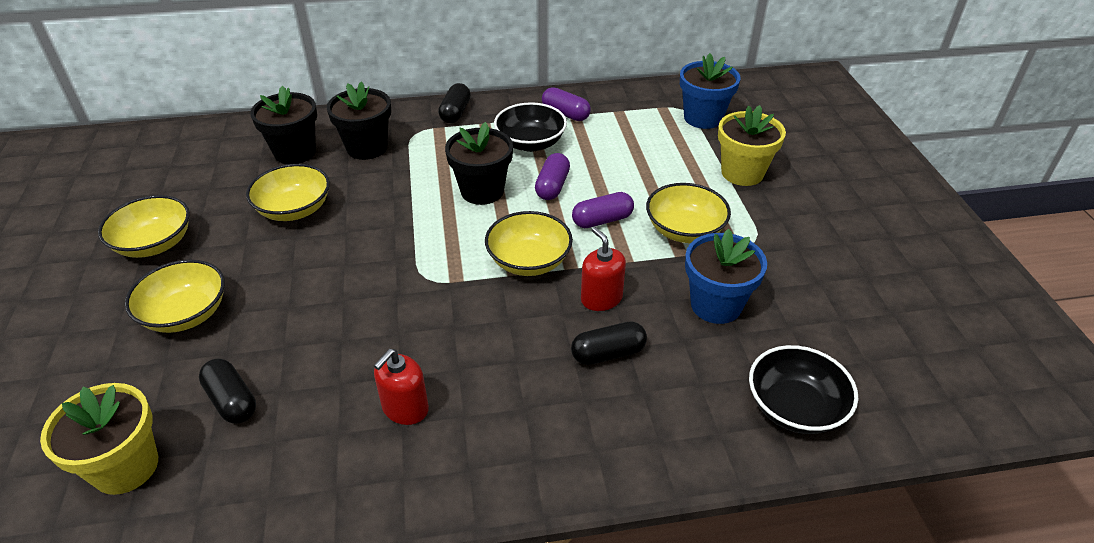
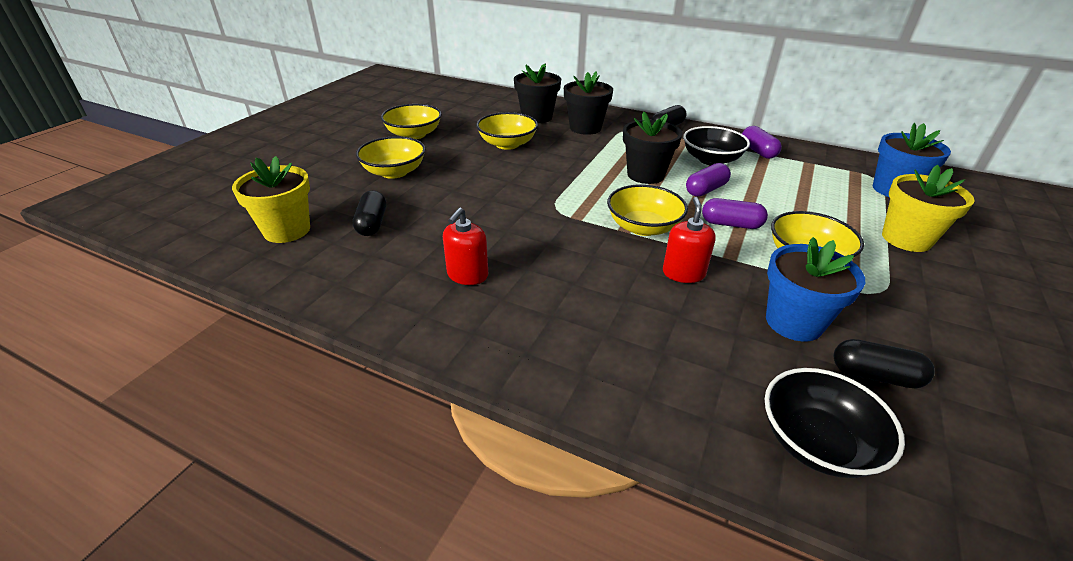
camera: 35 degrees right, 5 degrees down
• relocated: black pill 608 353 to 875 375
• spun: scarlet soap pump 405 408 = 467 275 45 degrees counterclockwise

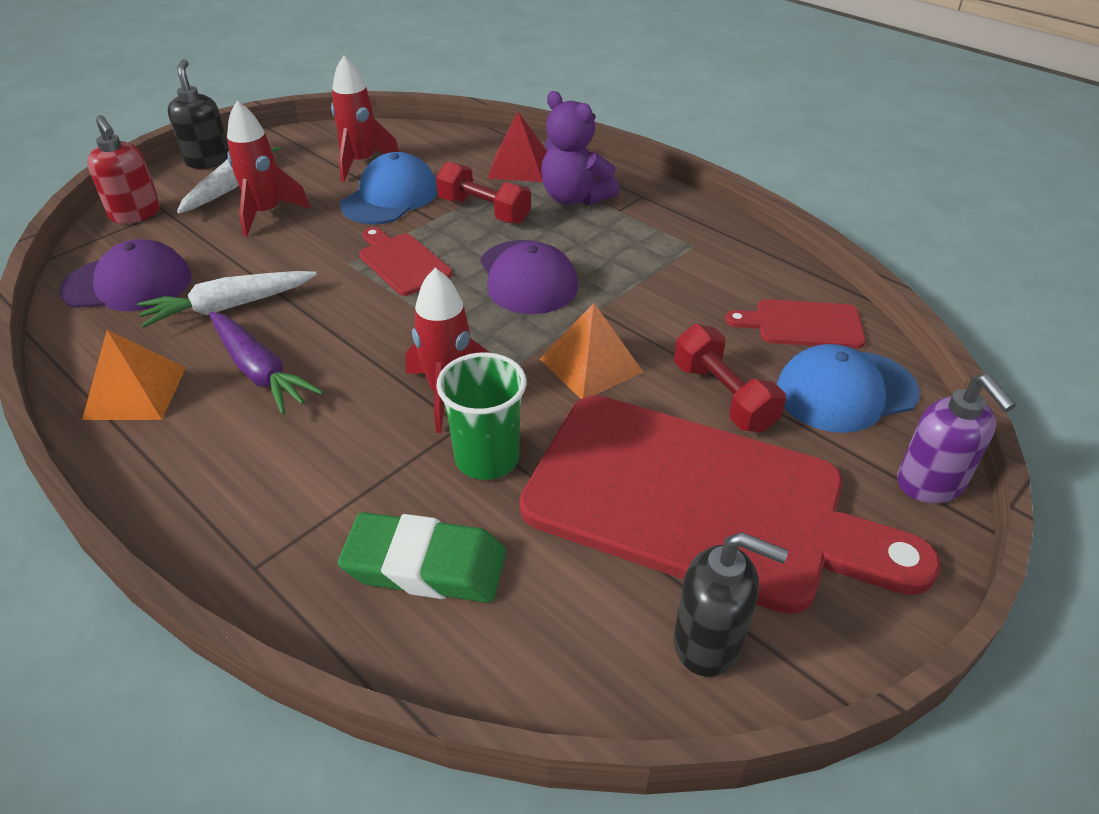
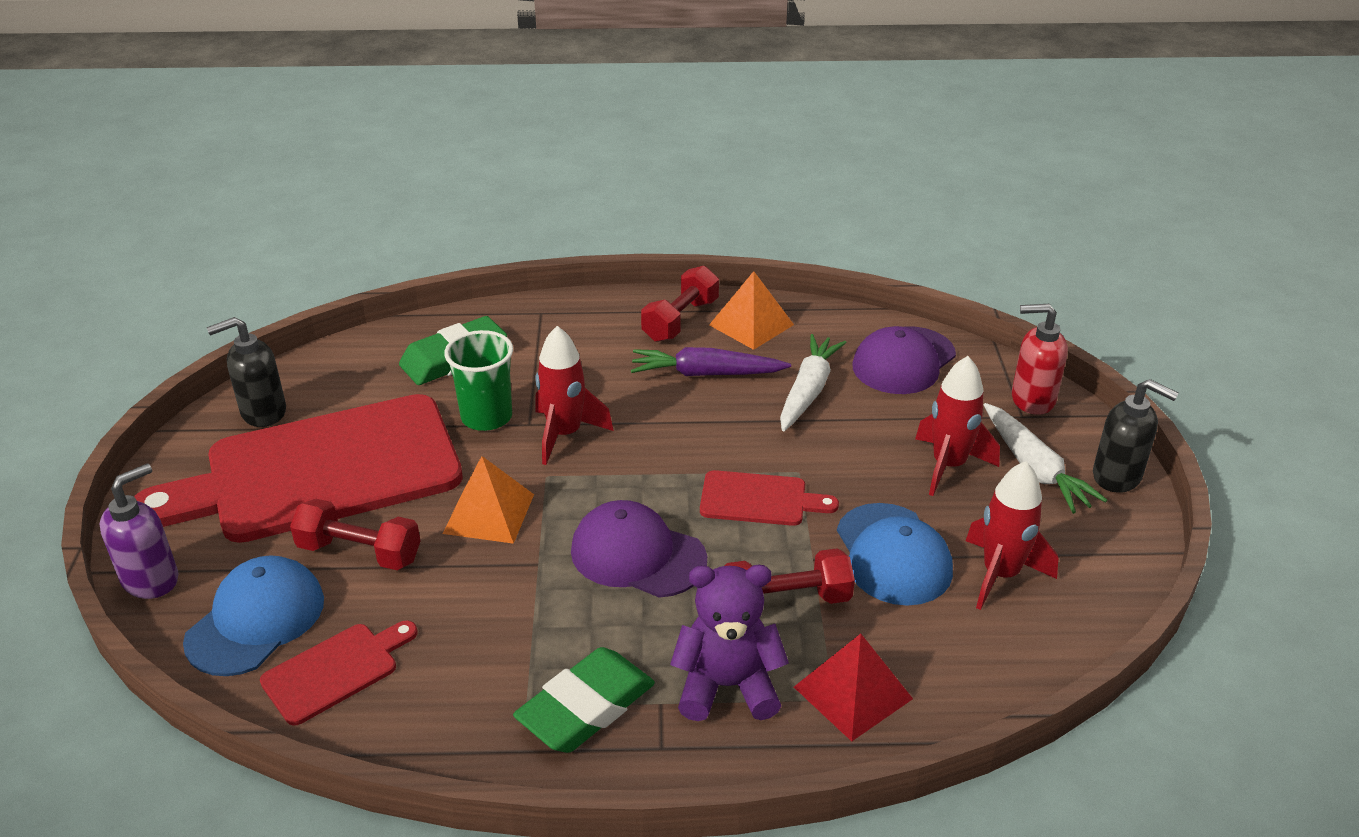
camera: 135 degrees right, 5 degrees down
• appeared: green eraser 586 707
• appeared: scarlet hand weight 680 320
• spun: purple soap pump 930 484 = 151 579 105 degrees clockwise

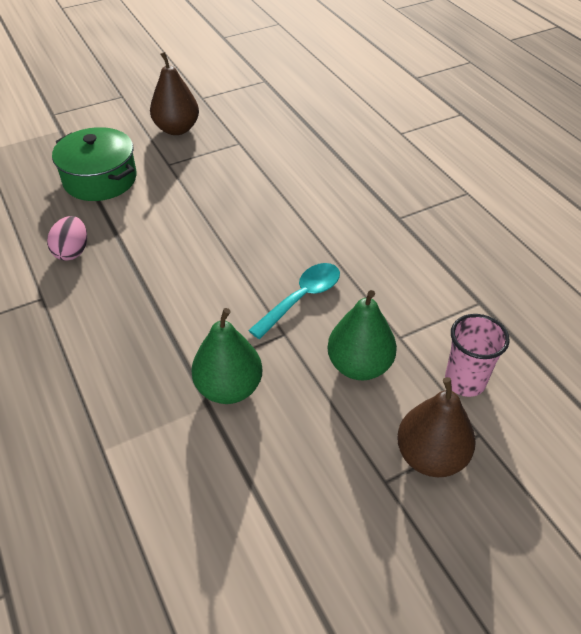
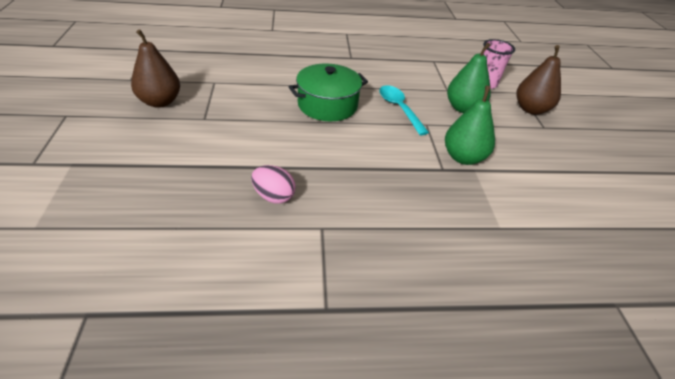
camera: 70 degrees left, 5 degrees down
• relocated: green cooking pot 100 179 to 327 105

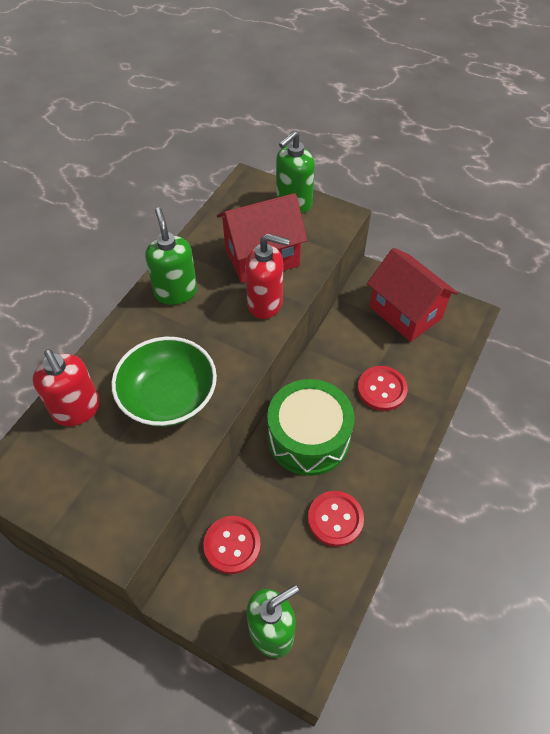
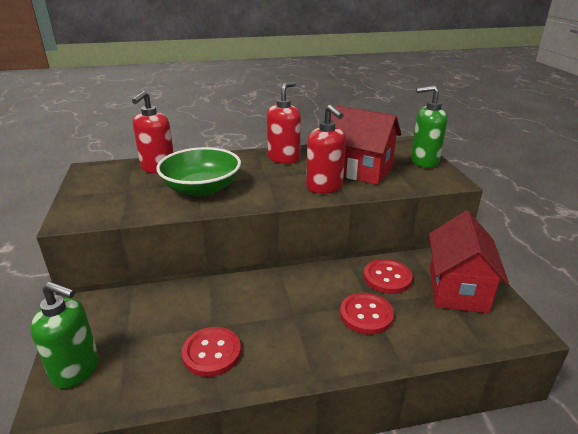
camera: 50 degrees right, 25 degrees down
• missing: green drum 308 437
• relocated: scarlet button 232 545 to 387 278
• colour: green soap pump 176 292 to scarlet soap pump 284 158

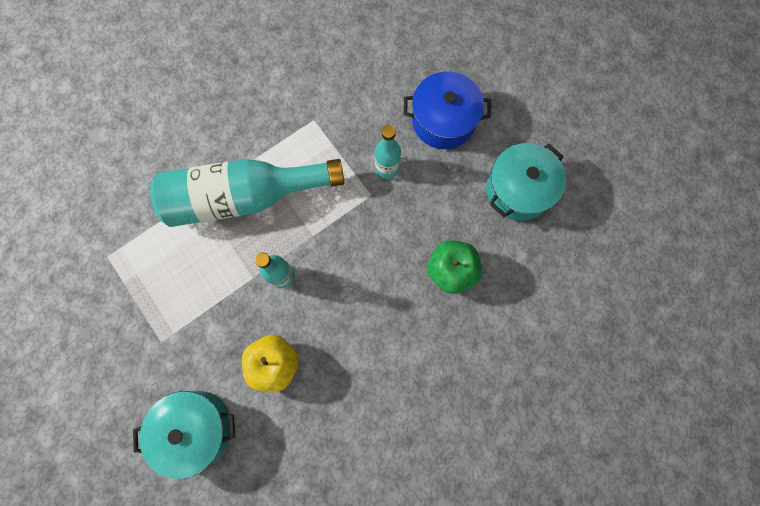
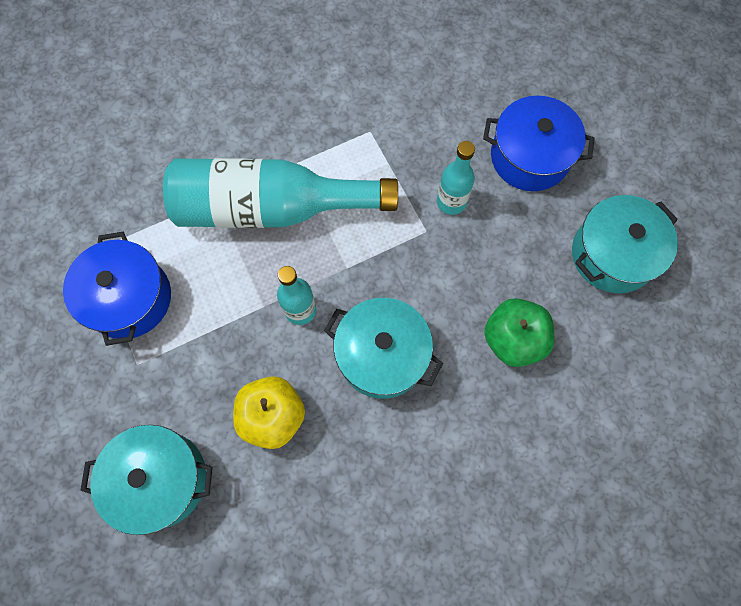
camera: 10 degrees right, 5 degrees down
• appeared: blue cooking pot 129 298
• appeared: turquoise cooking pot 382 355

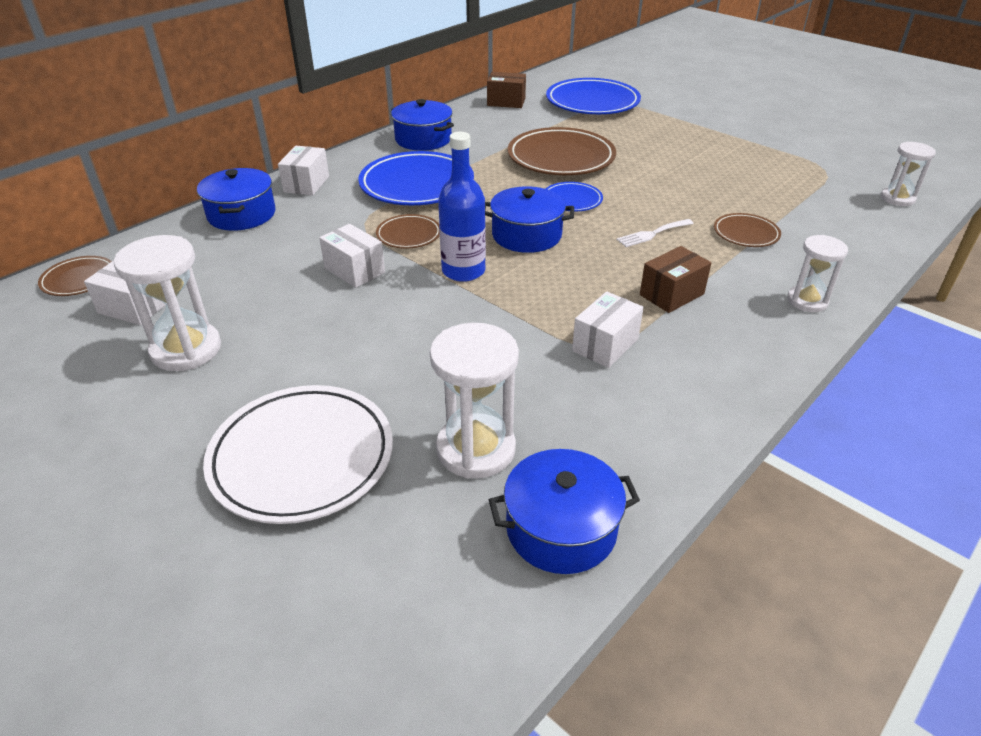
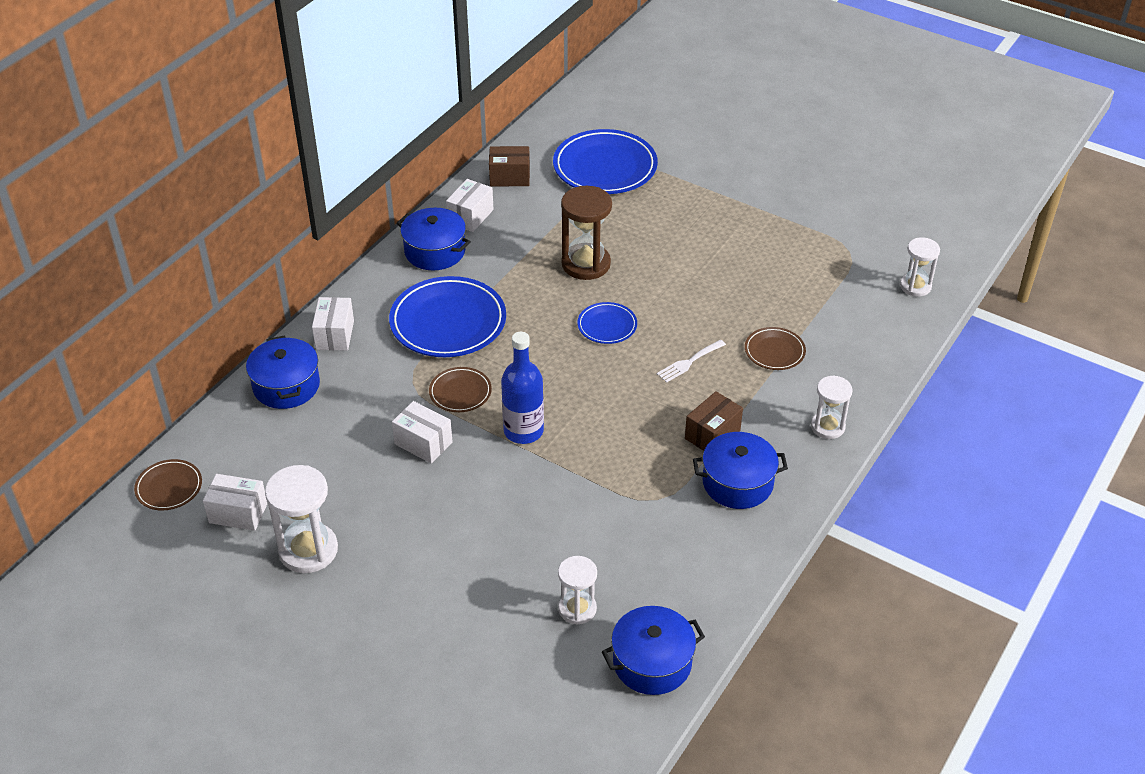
camera: 10 degrees left, 5 degrees up
• missing: white flat dish 302 458
• relocated: blue cooking pot 526 235 to 737 483
• relocated: white box 605 345 to 470 216
• exchanged: dark brown flat dish 561 157 to dark brown sand timer 586 264
• size: white sand timer 476 449 = 577 609 x0.63

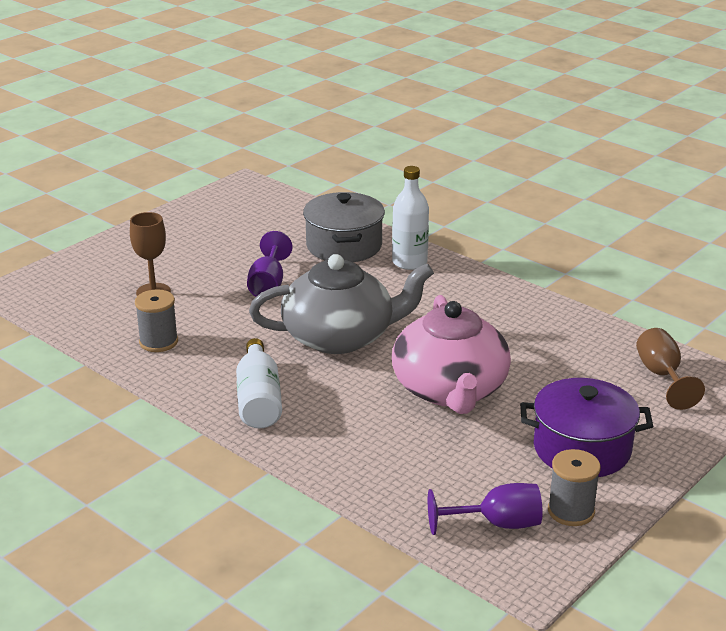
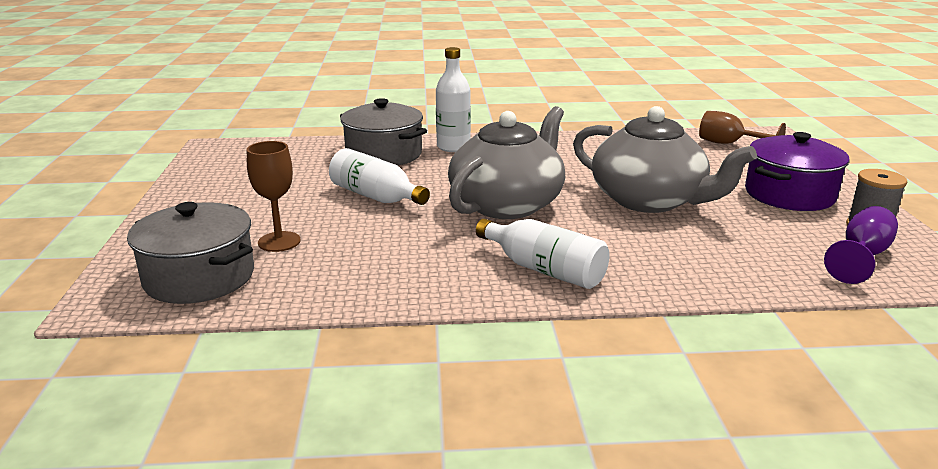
camera: 45 degrees left, 5 degrees down
• missing: grey spool 158 342
• appeared: grey cooking pot 199 277
• exchanged: purple wine glass 268 284 to white flask 376 196
• colour: rosy china teapot 450 390 to grey china teapot 649 200

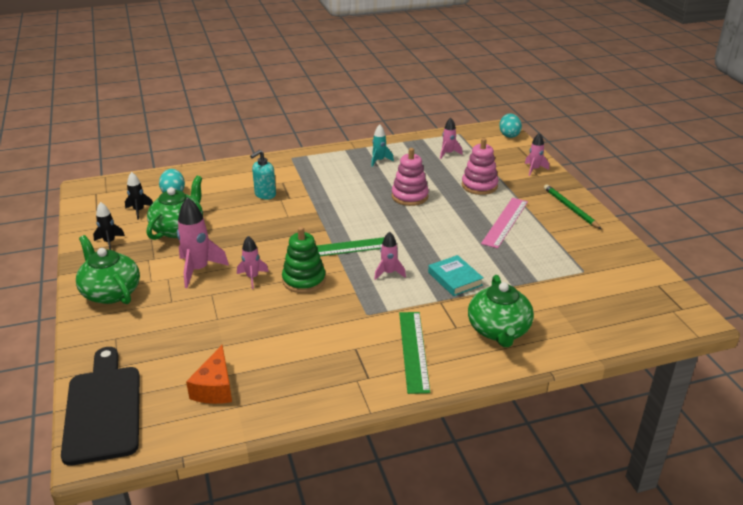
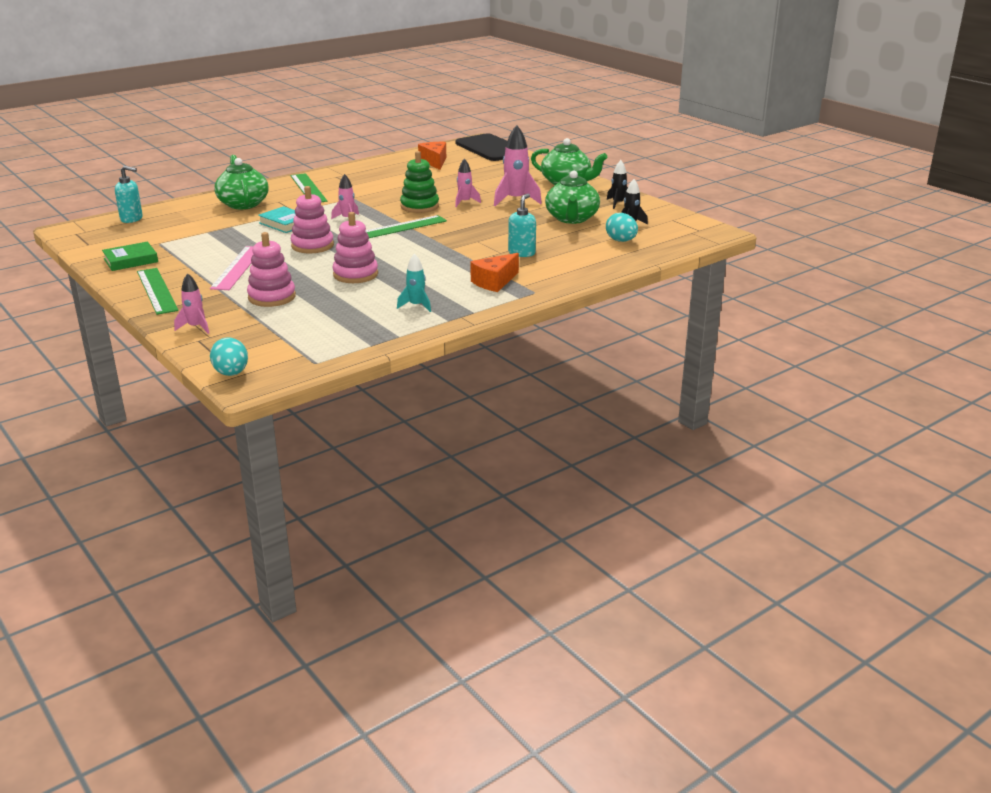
camera: 160 degrees right, 5 degrees down
• missing: rosy rocket 448 153
• appeared: green book 131 260
• appeared: turquoise soap pump 132 219
• appeared: rosy stacking rings 312 245
• appeared: orange-coloured cheese wedge 494 282
• exchanged: green wooden pencil 570 208 to green straightedge 157 290

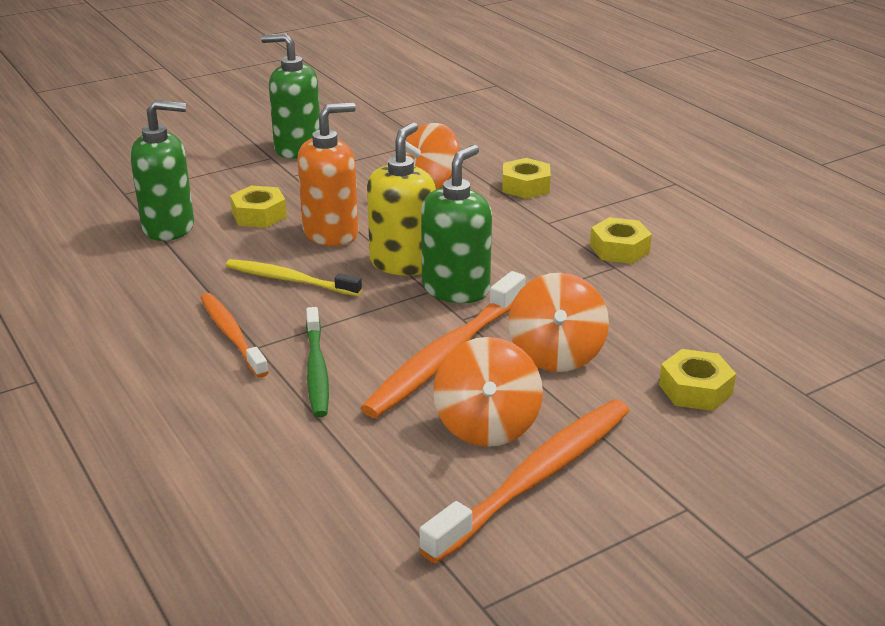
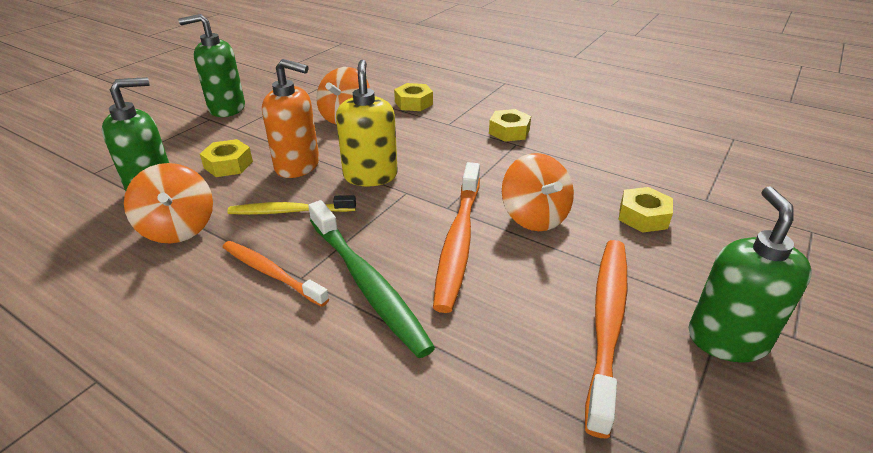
camera: 25 degrees left, 5 degrees up
• relocated: green soap pump 456 289 to 727 339
• relocated: orange-coloured spinning top 487 425 to 178 228
• spun: orange-coloured soap pump 331 233 = 298 166 75 degrees clockwise
• size: green tooth brush 316 370 = 367 283 x1.58

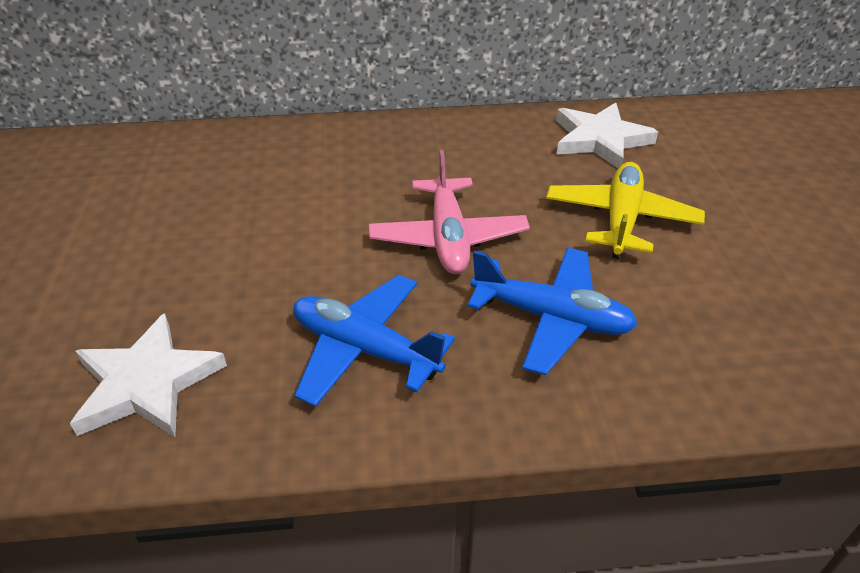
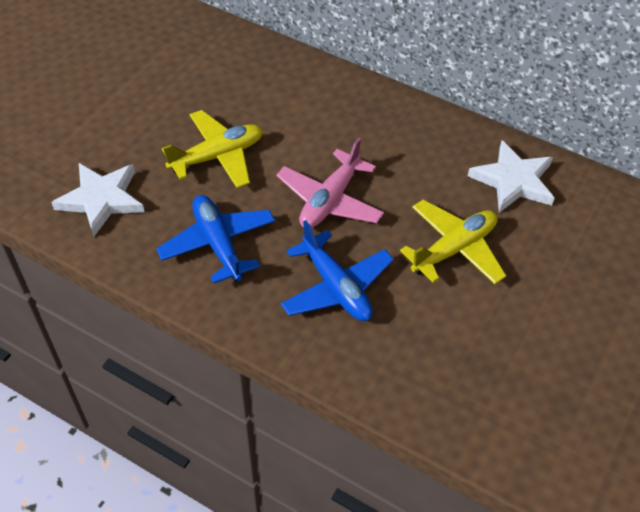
camera: 35 degrees right, 10 degrees up
• appeared: yellow plane 217 156

